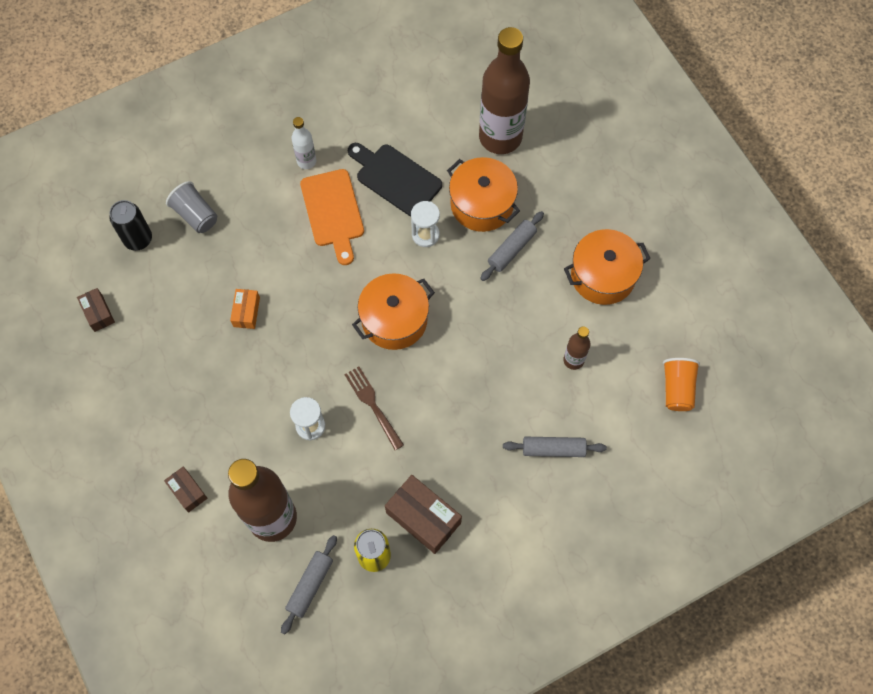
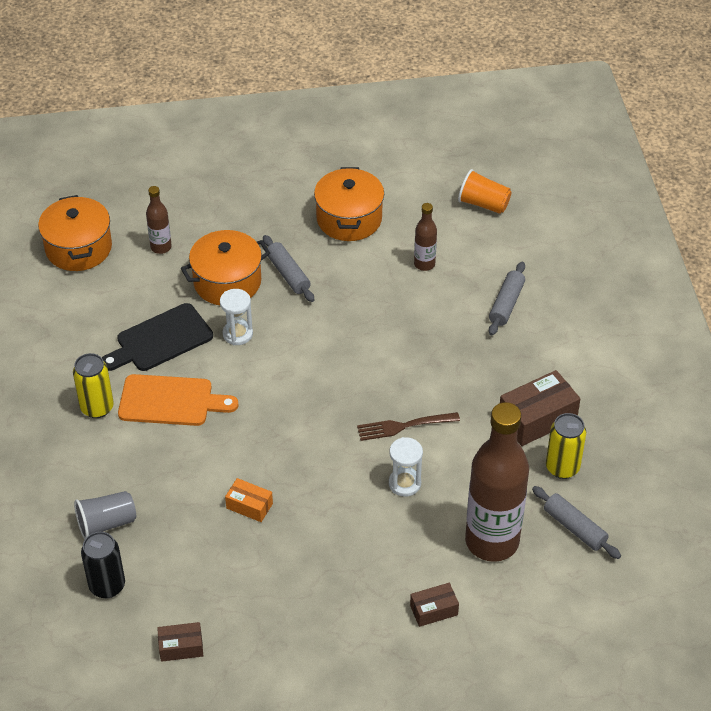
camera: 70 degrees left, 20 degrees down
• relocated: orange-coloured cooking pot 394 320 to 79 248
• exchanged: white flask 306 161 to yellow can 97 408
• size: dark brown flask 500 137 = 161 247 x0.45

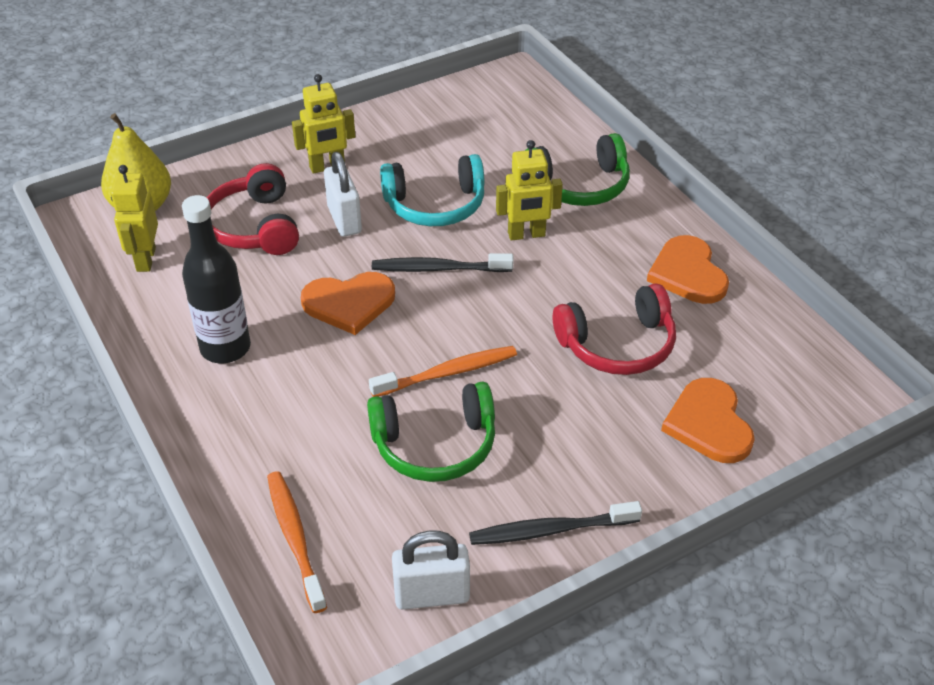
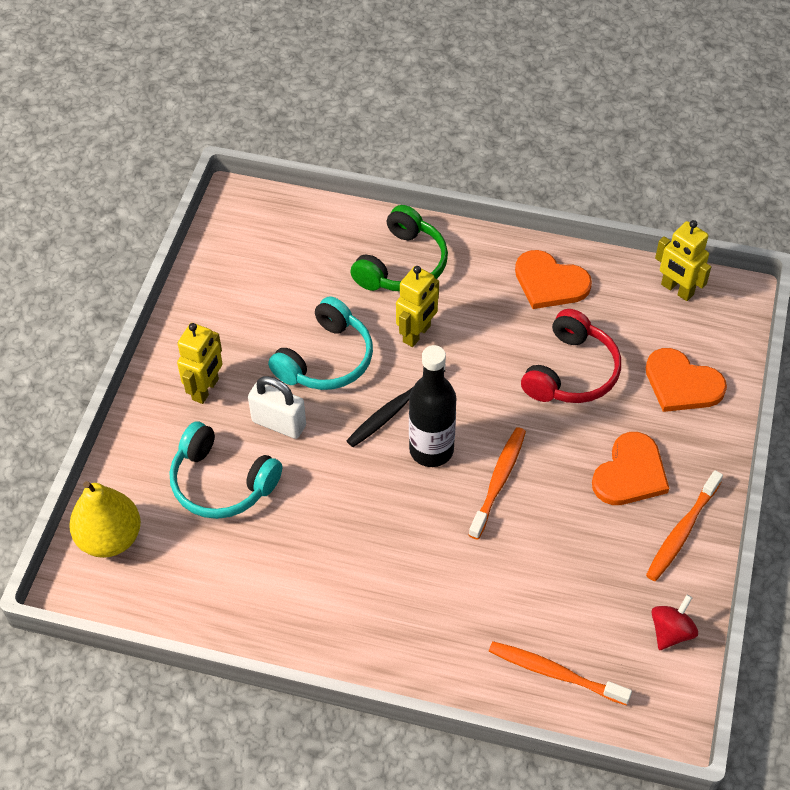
camera: 45 degrees left, 10 degrees up
• missing: green headphones 435 444
• relocated: yellow robot 145 259 to 677 290
• relocated: black flask 225 348 to 431 450
• relocated: orange-coloured love heart 349 303 to 630 473
• exchanged: white lock 432 595 to scarlet spinning top 671 632
• colour: scarlet headphones 255 226 to turquoise headphones 222 482
• colour: black tooth brush 550 530 to orange-coloured tooth brush 682 531

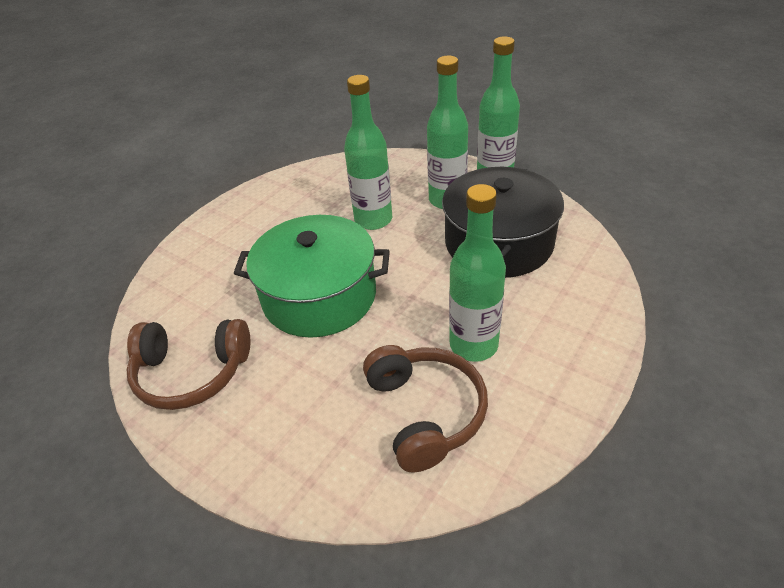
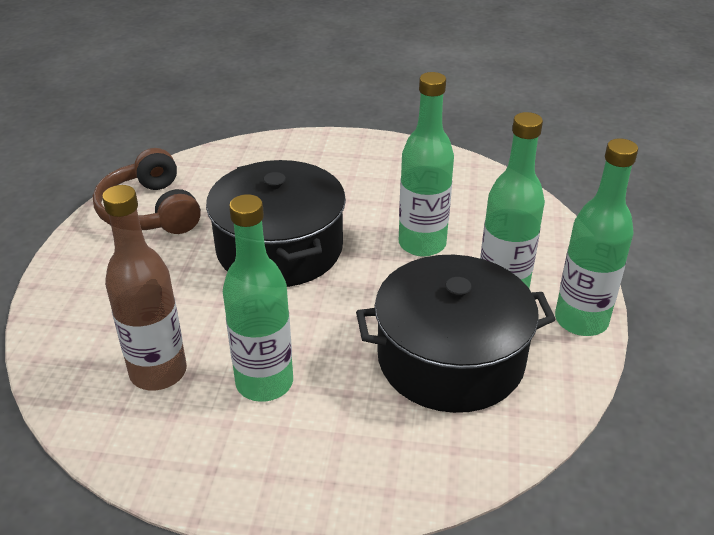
camera: 60 degrees right, 5 degrees down
• exchanged: dark brown headphones 426 412 to dark brown flask 158 372
• colour: green cooking pot 319 296 to black cooking pot 280 248

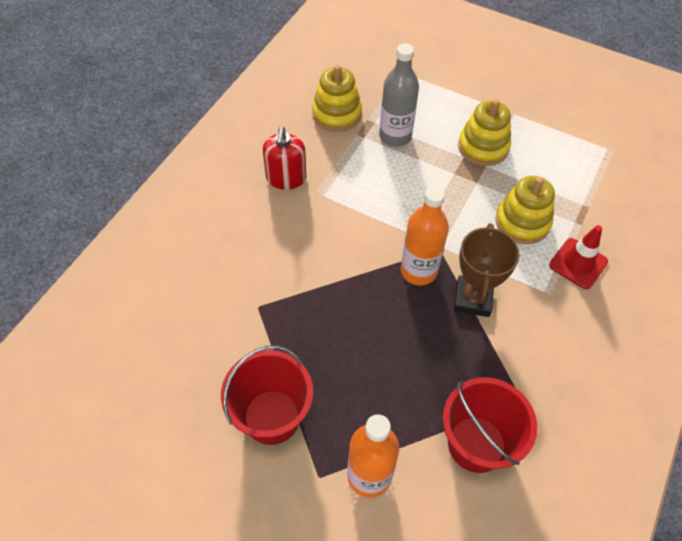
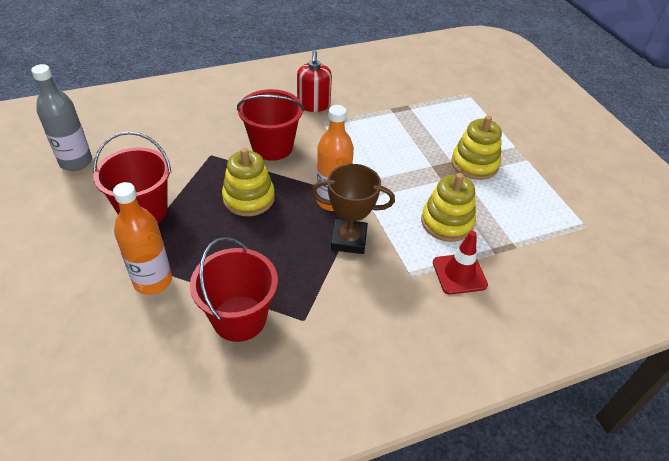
camera: 40 degrees right, 10 degrees down
• appeared: scarlet sand bucket 272 147
• relocated: yellow stacking rings 336 114 to 249 198
• relocated: grey flask 395 136 to 76 162
• spun: scarlet soap pump 286 178 = 313 105 45 degrees counterclockwise
• spun: dark brown award cup 472 299 = 349 240 45 degrees clockwise

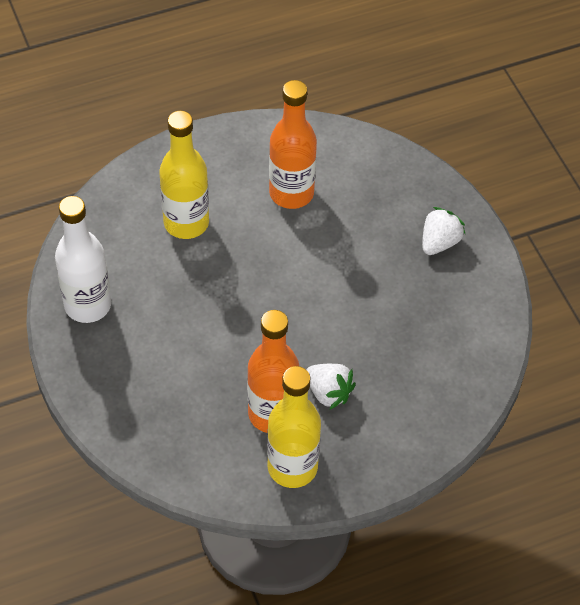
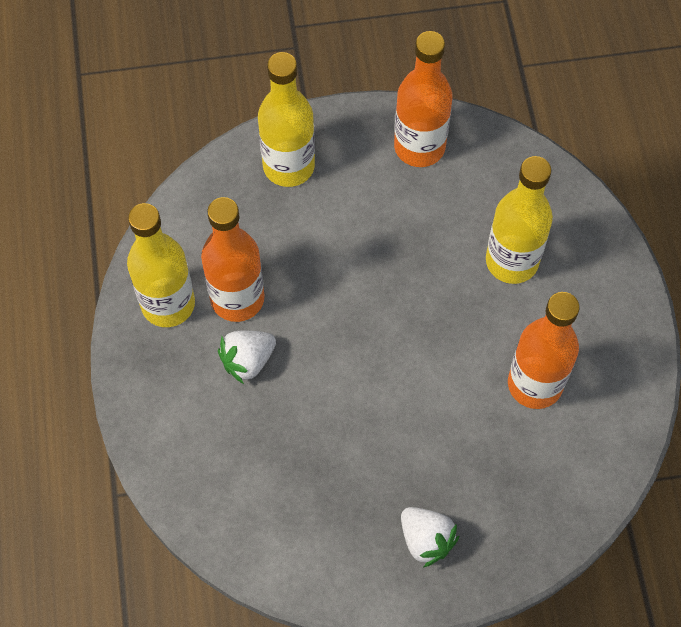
camera: 105 degrees right, 10 degrees up
• appeared: yellow flask 288 166
• colour: white flask 88 305 to orange-coloured flask 419 147

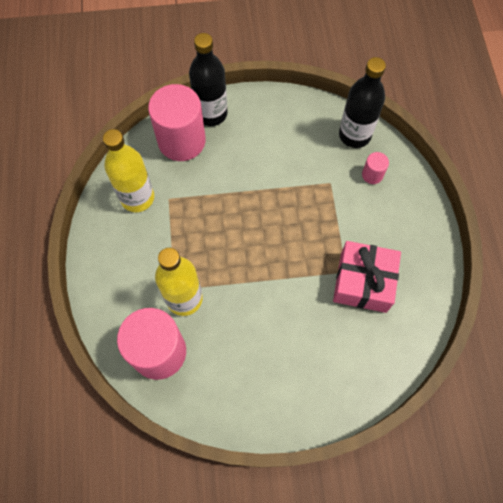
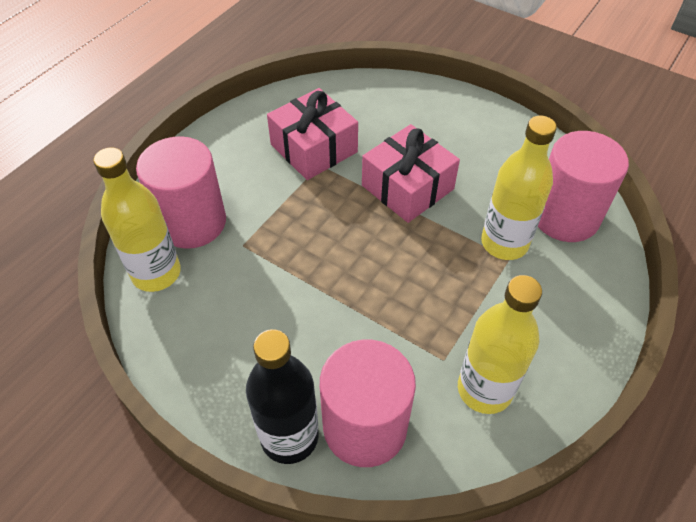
camera: 140 degrees left, 15 degrees down
• appeared: rosy present 407 187
• colour: black flask 354 135 to yellow flask 156 273
• size: rosy cylinder shape 372 175 = 192 222 x2.29

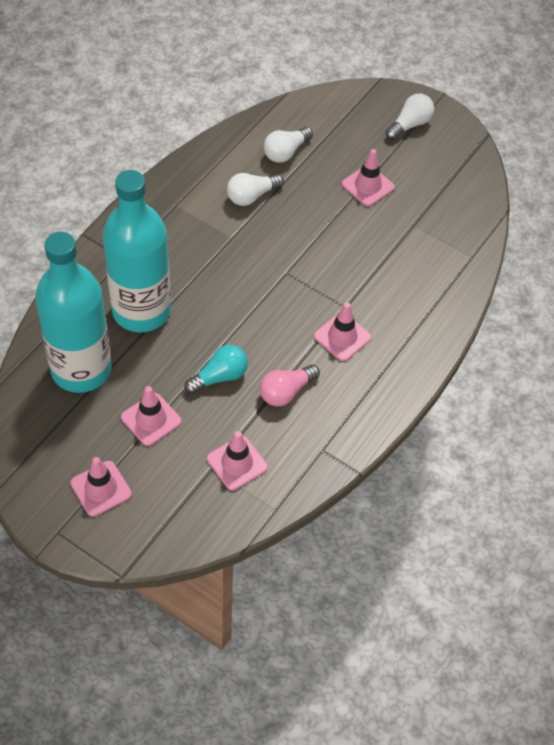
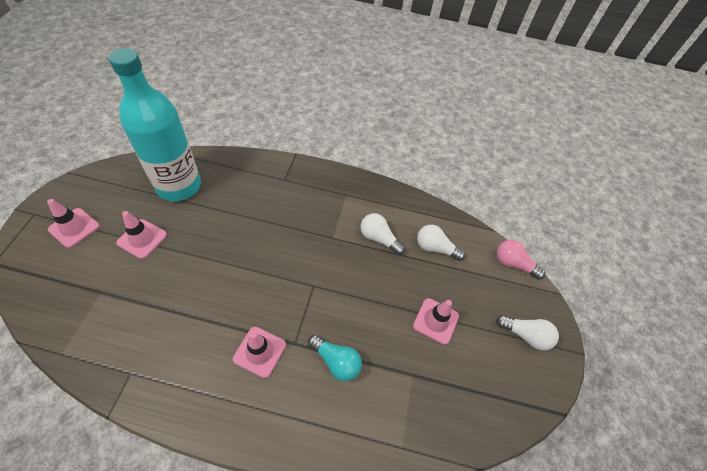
camera: 65 degrees right, 0 degrees up
• missing: turquoise flask 141 311
• missing: rosy safety cone 237 463
• relocated: turquoise bulb 219 377 to 336 361
• relocated: rosy bulb 286 392 to 513 264

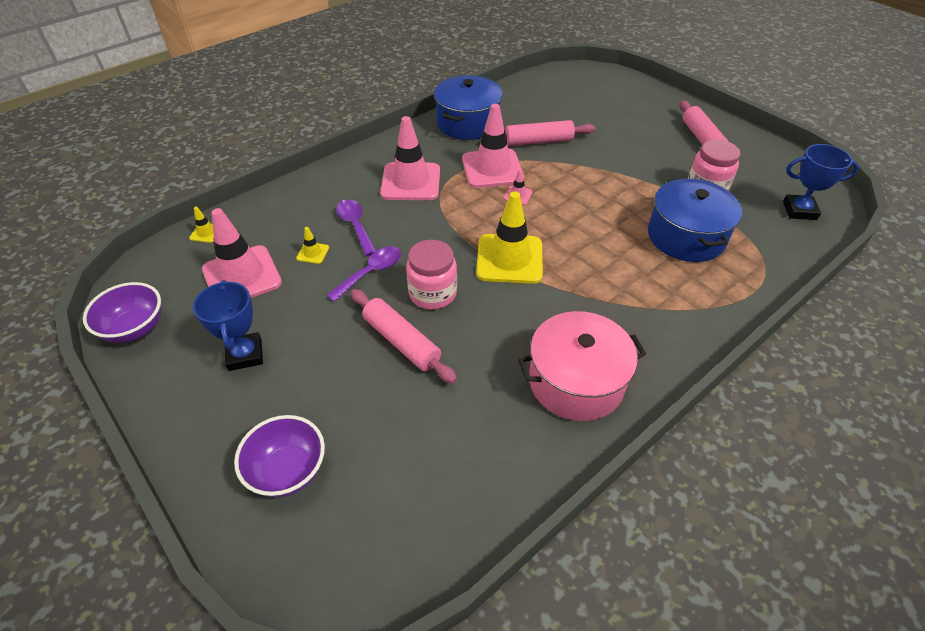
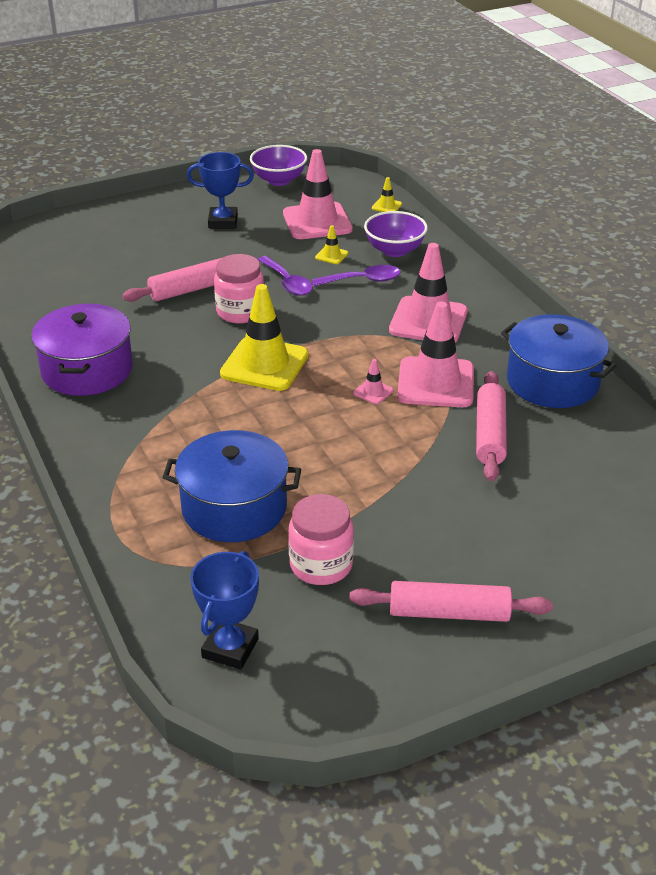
camera: 105 degrees right, 10 degrees down
• relocated: purple bowl 288 471 to 394 250
• colour: rosy cooking pot 576 381 to purple cooking pot 87 370

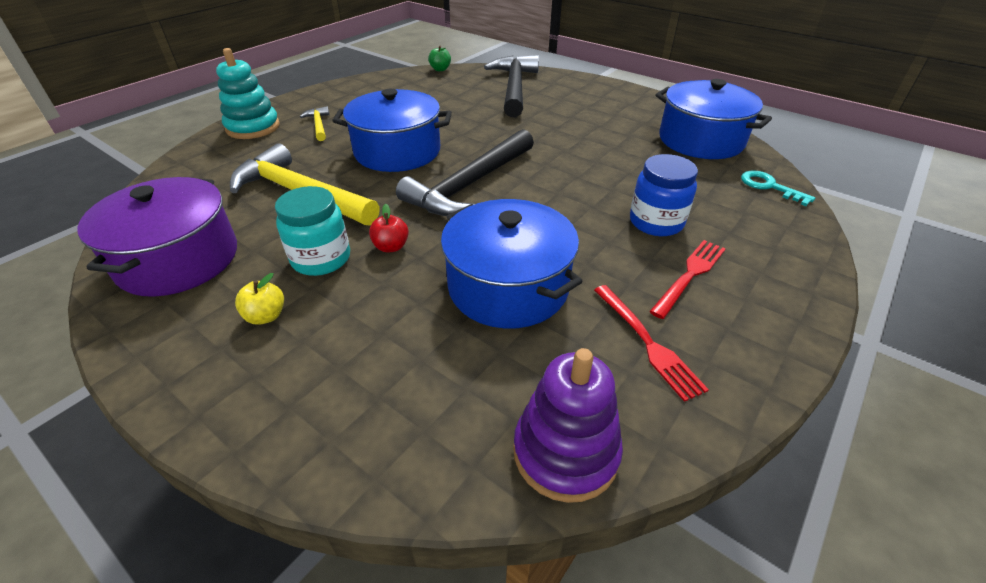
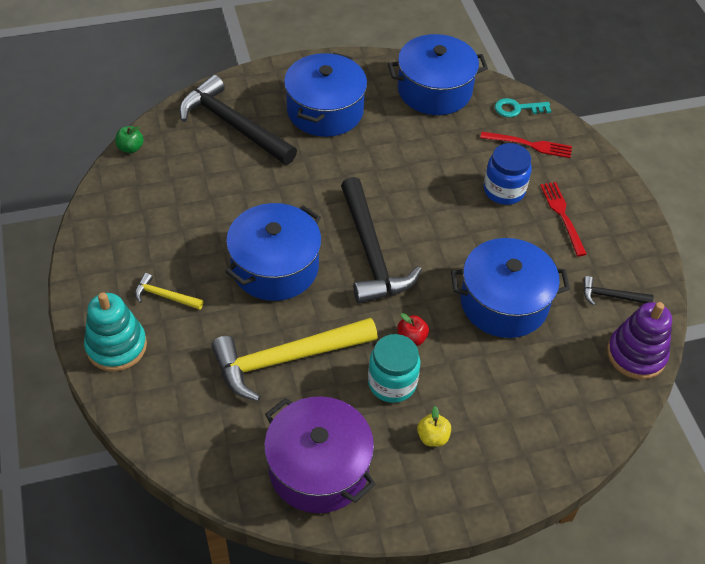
camera: 55 degrees left, 10 degrees up
• appeared: blue cooking pot 325 111
• appeared: black hammer 611 296
• relocated: scarlet dinner fork 648 343 to 530 145

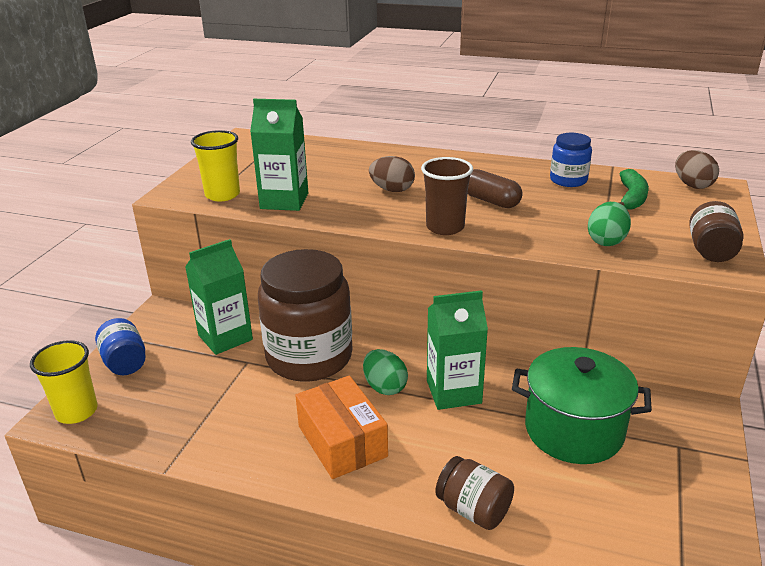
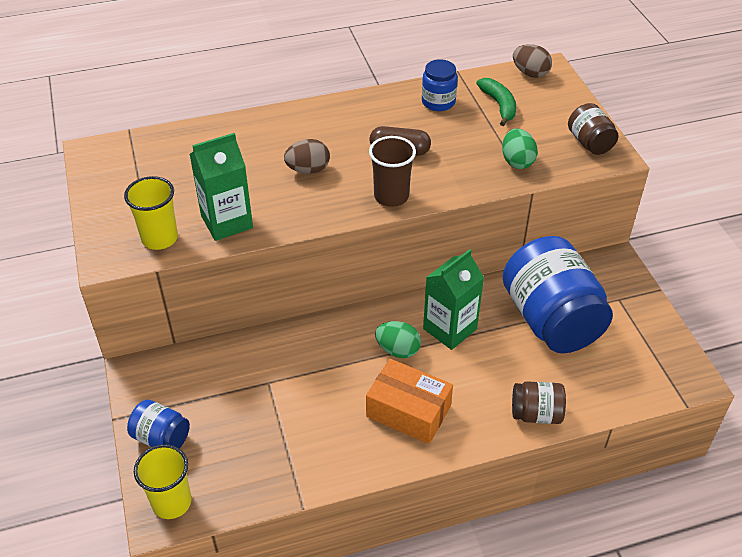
camera: 35 degrees left, 15 degrees up
• missing: green milk carton 225 337
• missing: dark brown preserve jar 309 357
• exchanged: green cooking pot 574 430 to blue preserve jar 551 320

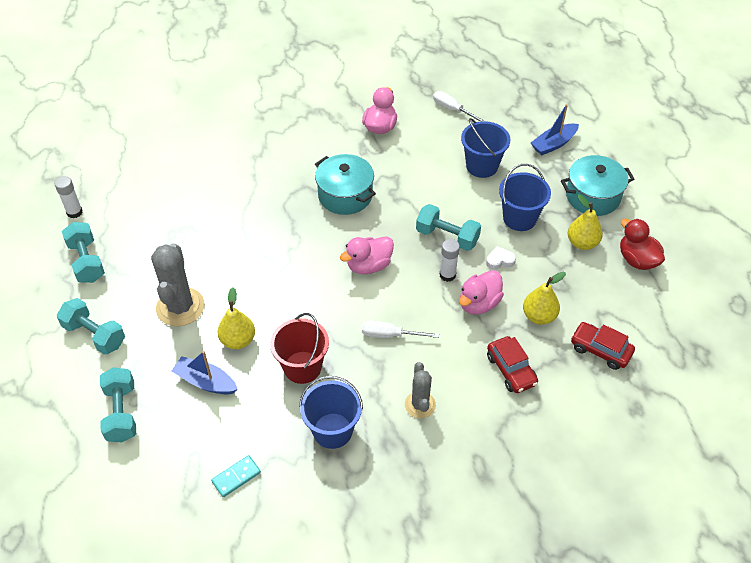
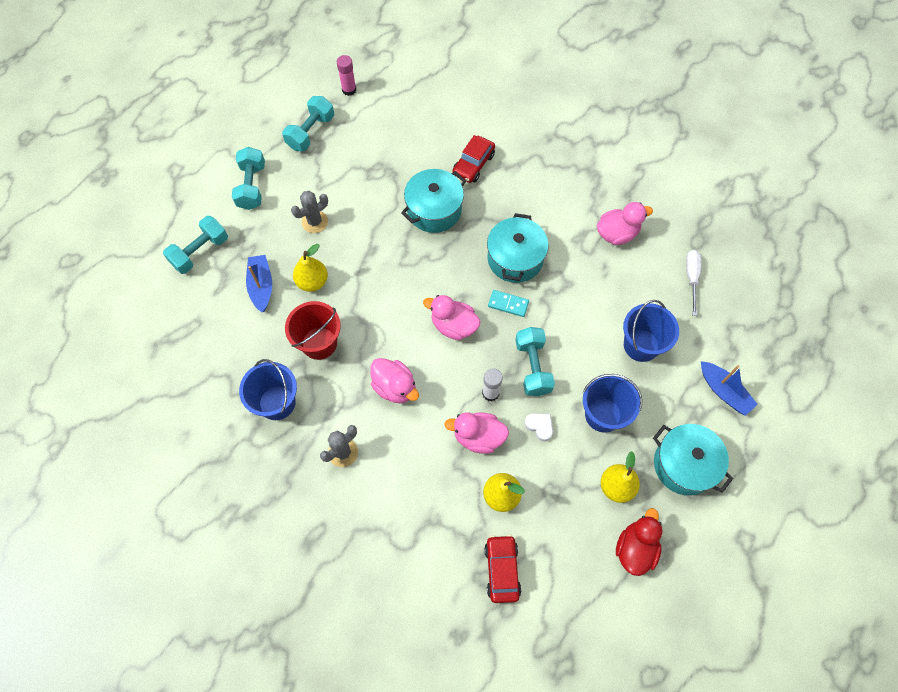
camera: 55 degrees right, 15 degrees up
• appeared: turquoise cooking pot 434 210
• relocated: turquoise domino 236 477 to 508 304
• relocated: scarlet automobile 511 370 to 473 164
• exchanged: white flat screwdriver 390 335 to rosy rubber duck 395 387
• colour: white glue stick 74 212 to rosy glue stick 349 90
• spun: blue toy boat 553 144 = 724 391 150 degrees counterclockwise
• size: grey prickly plant 180 307 = 315 222 x0.60

